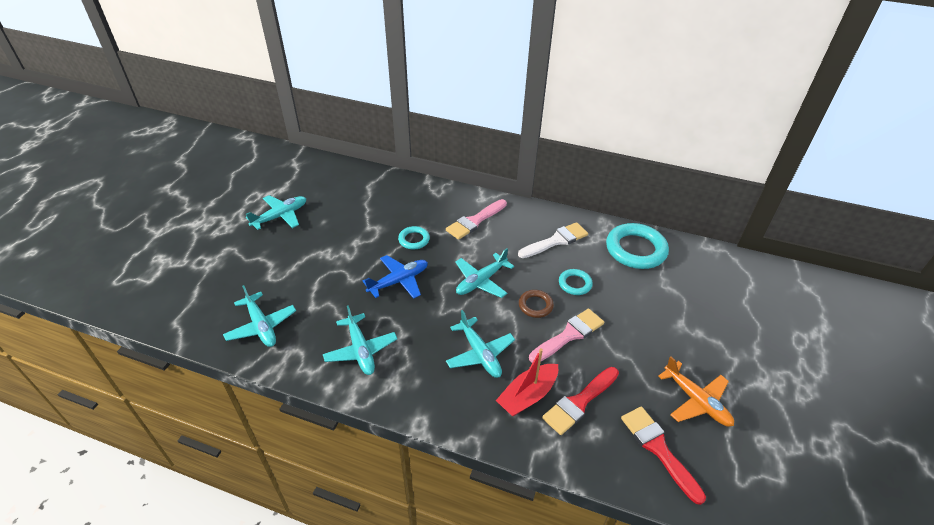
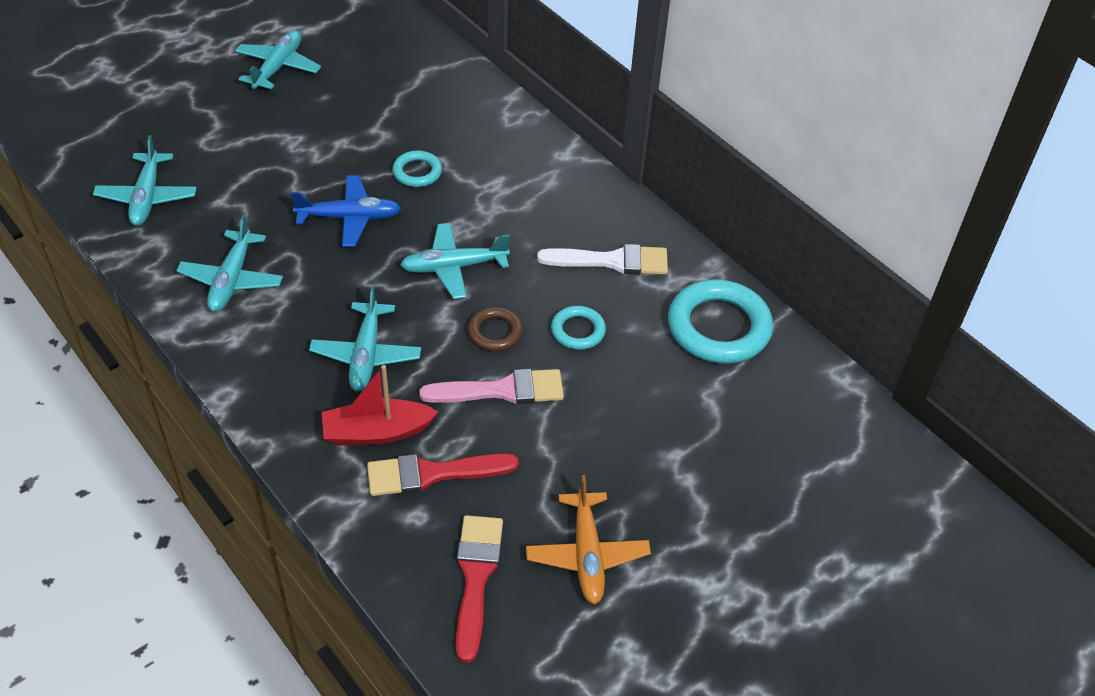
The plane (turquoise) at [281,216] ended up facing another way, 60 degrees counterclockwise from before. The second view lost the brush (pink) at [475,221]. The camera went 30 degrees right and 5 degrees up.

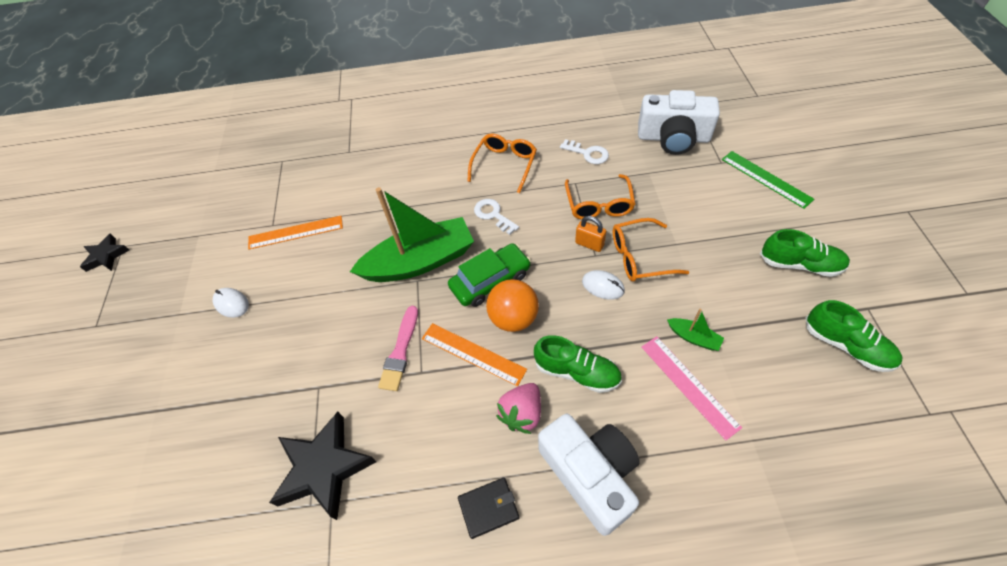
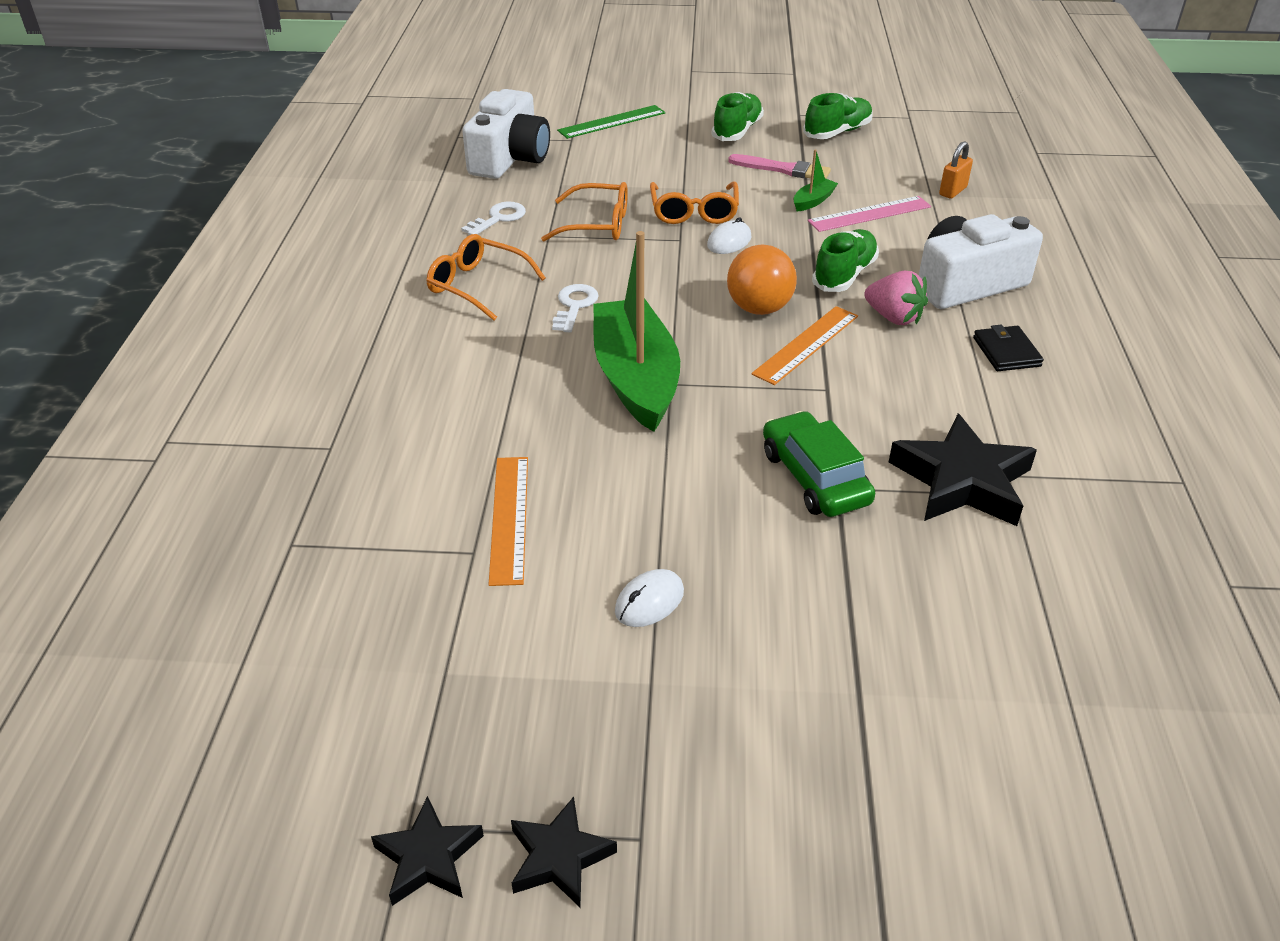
The key (white) at [493,215] ended up facing another way, 135 degrees clockwise from before. The padlock (orange) ended up elsewhere, having gone from [589,244] to [953,191]. The car (green) ended up elsewhere, having gone from [490,280] to [815,477]. The brush (pink) ended up elsewhere, having gone from [400,351] to [783,169]. The second view gained the star (black) at [559,857]. The camera went 85 degrees left and 15 degrees down.

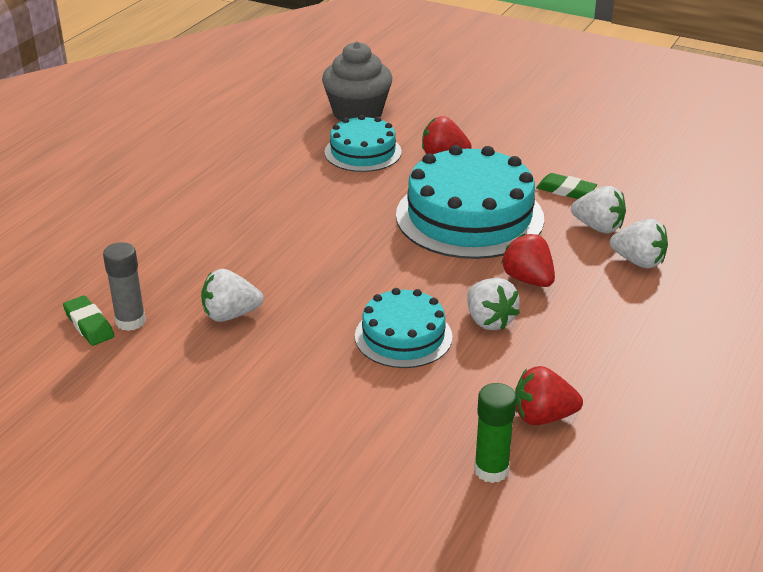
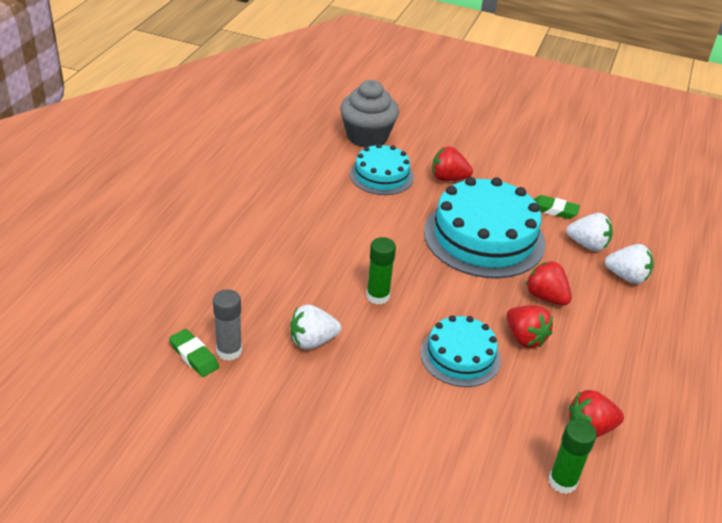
What was the strawberry (white) at [489,321] turned into the strawberry (red) at [525,338]. The second view gained the glue stick (green) at [378,296]. The camera went 10 degrees left and 5 degrees up.

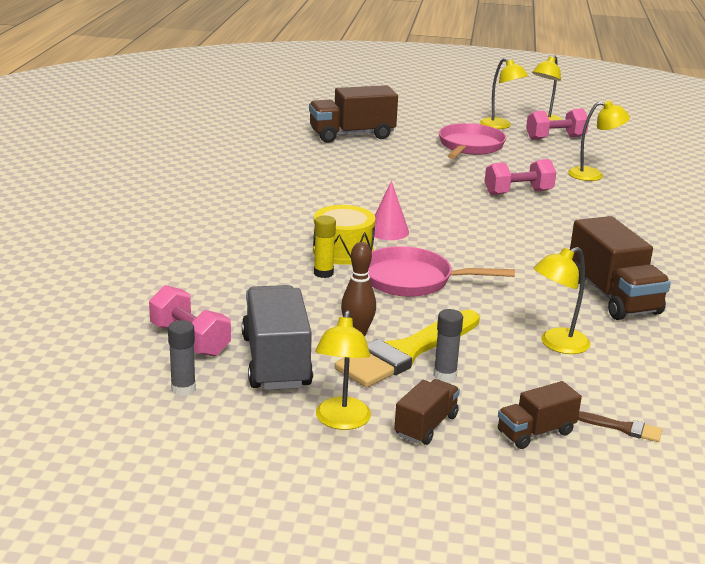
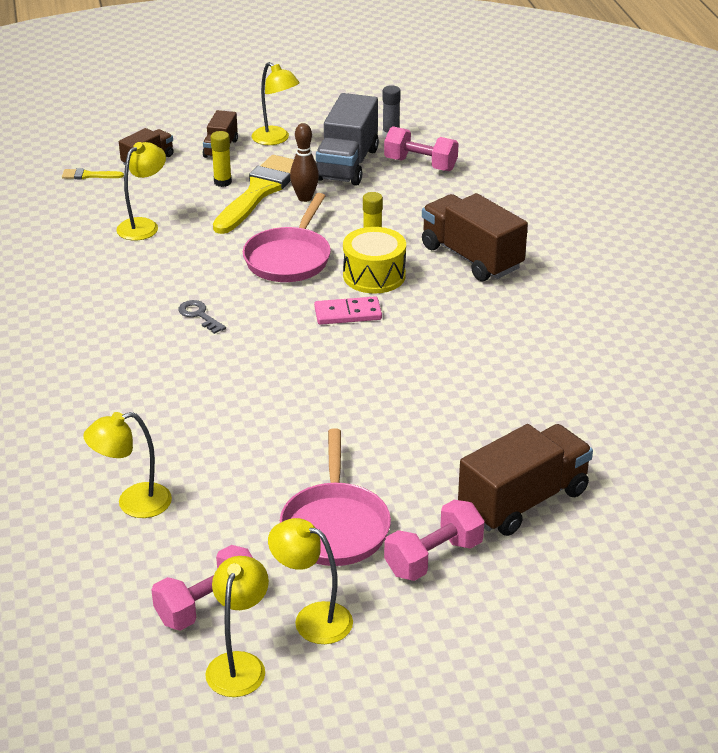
The dumbbell (pink) ended up elsewhere, having gone from [518,192] to [433,558]. Where the cone (pink) stood at [388,231], the domino (pink) came to stand at [348,314]. The truck (brown) ended up elsewhere, having gone from [612,296] to [471,257]. The pan (pink) at [412,280] ended up facing another way, 120 degrees clockwise from before. The truck (grey) at [276,361] ended up facing another way, 45 degrees clockwise from before. What was the glue stick (grey) at [445,375] turned into the glue stick (yellow) at [222,182]. The lamp (yellow) at [341,421] ended up facing another way, 150 degrees clockwise from before. What was the brush (brown) at [623,428] turned into the brush (yellow) at [89,175]. The second view gained the key (grey) at [199,315]. The camera went 160 degrees right and 10 degrees up.

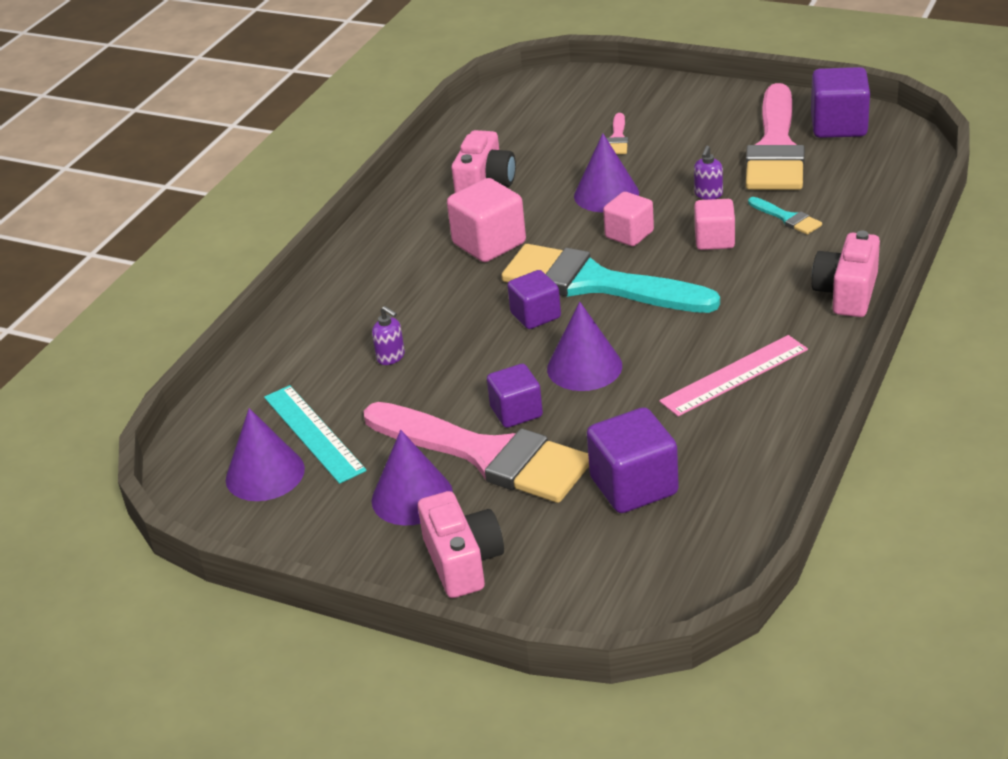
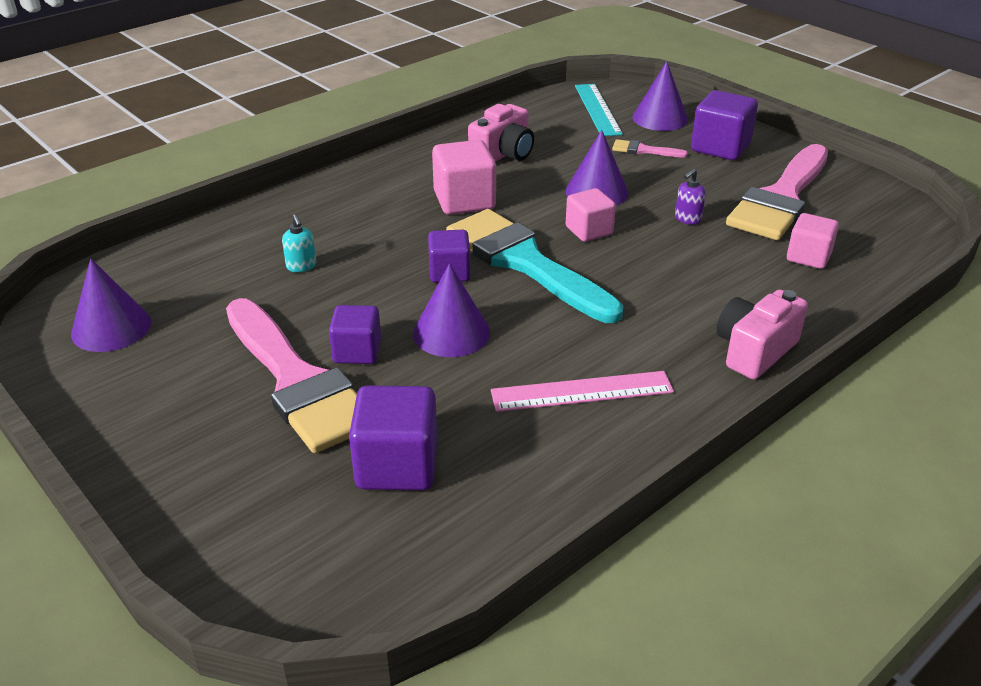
The cube (purple) ended up elsewhere, having gone from [838,126] to [720,148]. The brush (pink) at [617,138] ended up facing another way, 75 degrees clockwise from before. The second view lost the brush (turquoise) at [787,218]. The cube (pink) ended up elsewhere, having gone from [714,240] to [808,257]. What was the soap dispenser (purple) at [391,357] turned into the soap dispenser (turquoise) at [301,266]. The ruler (turquoise) ended up elsewhere, having gone from [313,433] to [597,109]. The cone (purple) ended up elsewhere, having gone from [412,497] to [660,118]. The second view lost the camera (pink) at [463,561]. The camera went 20 degrees right and 0 degrees up.

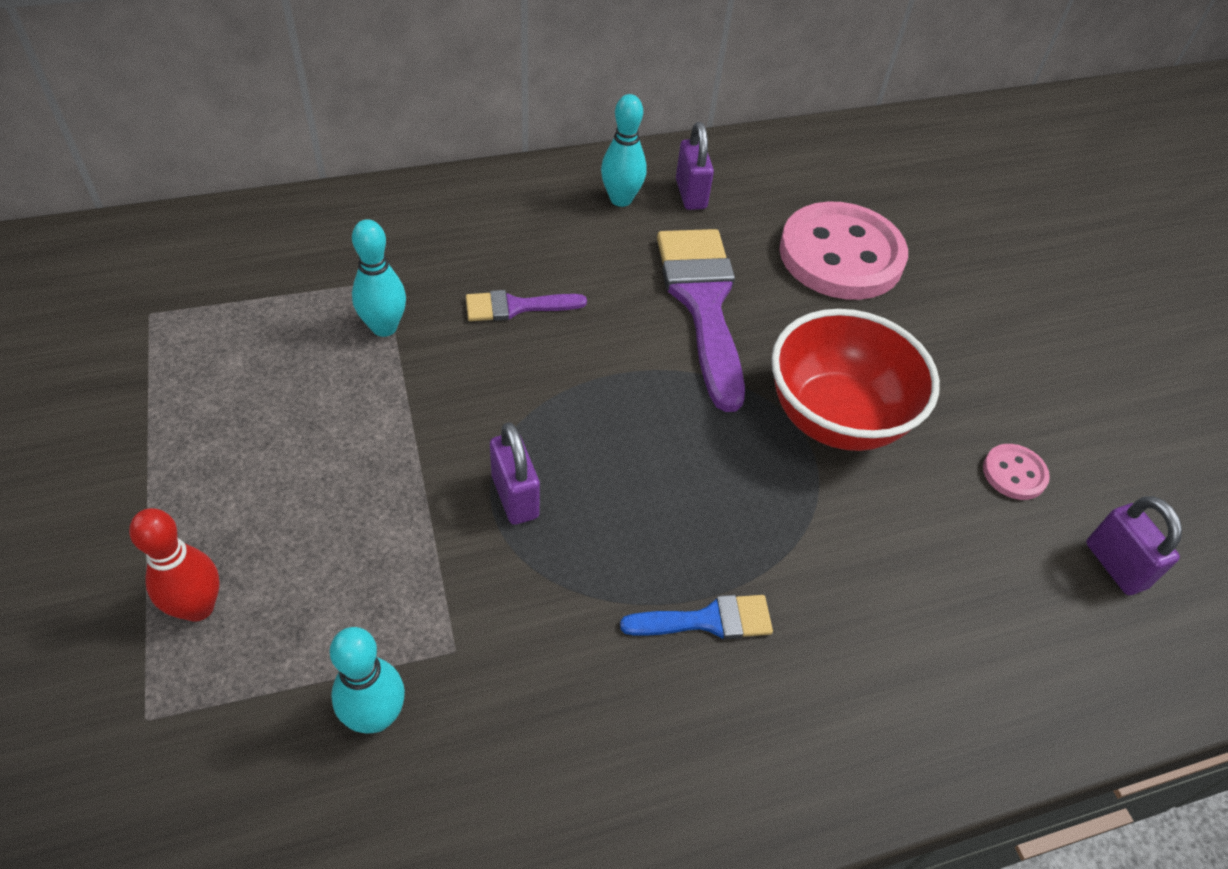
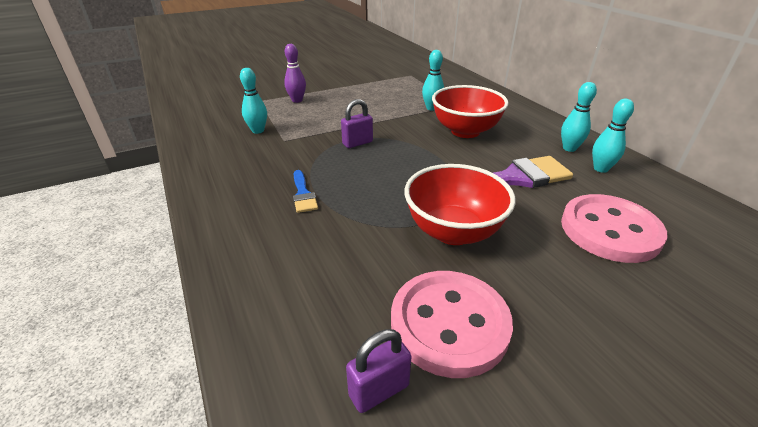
Where the padlock (purple) stood at [691,194], the bowling pin (turquoise) came to stand at [600,169]. Where the brush (purple) stood at [516,307], the bowl (red) came to stand at [465,131]. The size of the button (pink) at [1014,473] changed by a factor of 2.35. What was the bowling pin (red) at [198,607] turned into the bowling pin (purple) at [297,100]. The camera went 85 degrees right and 15 degrees down.

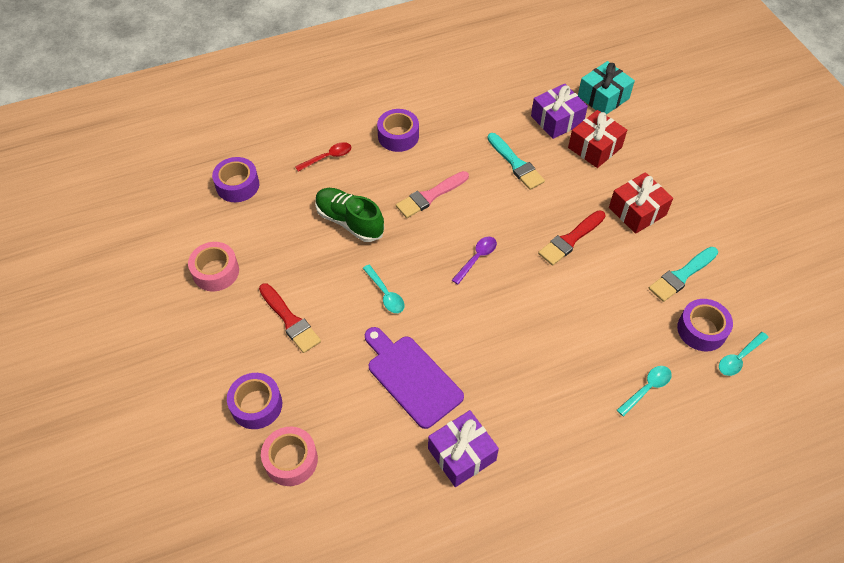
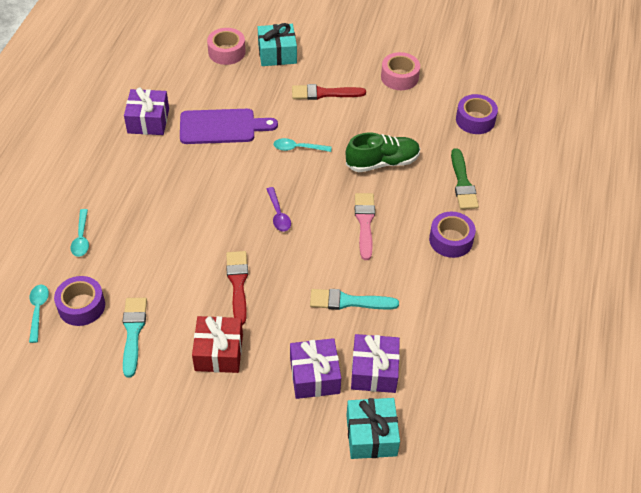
What was the gift (red) at [595,147] turned into the gift (purple) at [314,376]. Where the spoon (red) stood at [328,157], the brush (green) came to stand at [462,183]. Where the tape (purple) stood at [256,405], the gift (turquoise) came to stand at [277,54]. The camera went 125 degrees right and 5 degrees down.

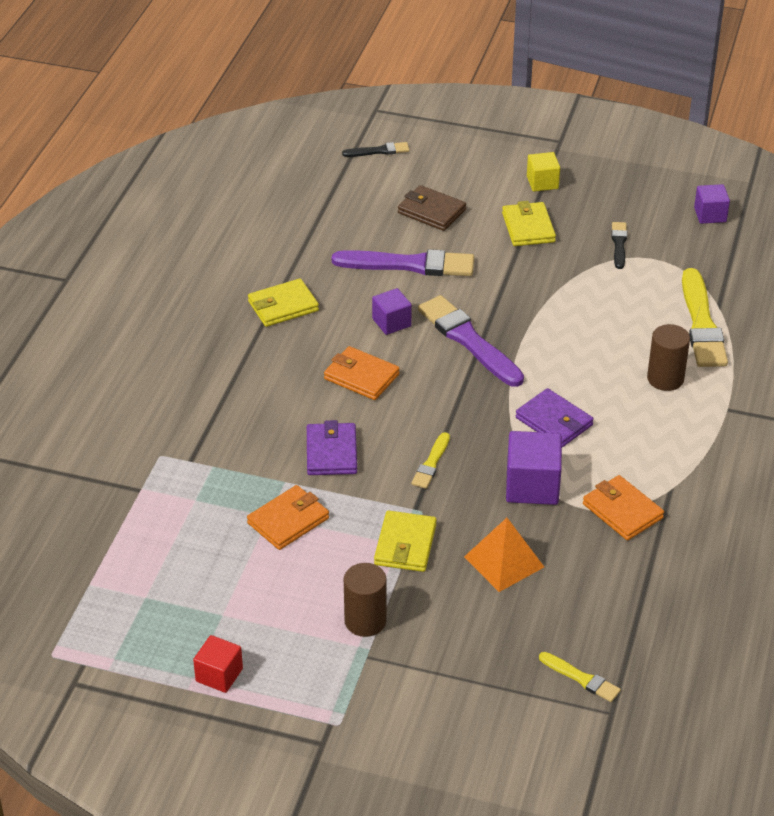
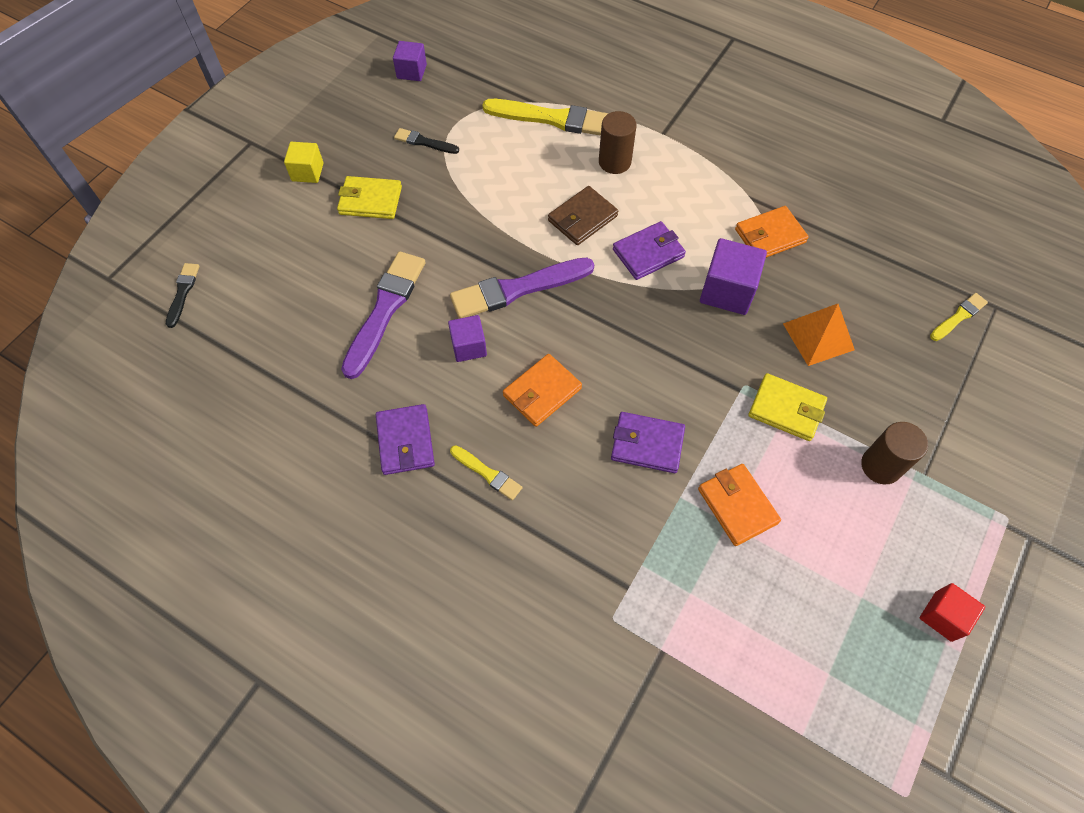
The wallet (brown) ended up elsewhere, having gone from [431,211] to [582,218]. What was the wallet (yellow) at [283,306] turned into the wallet (purple) at [405,441]. The brush (yellow) ended up elsewhere, having gone from [431,463] to [487,473]. The camera went 75 degrees left and 20 degrees up.

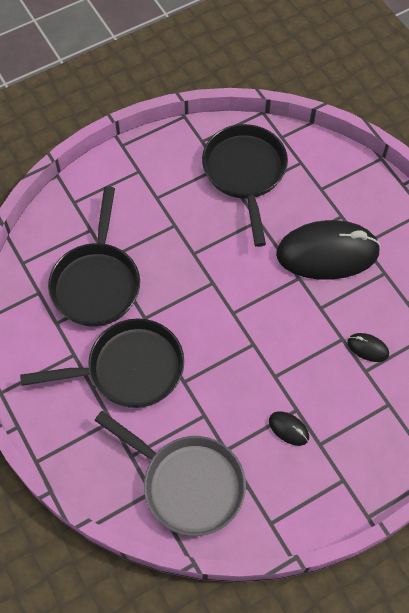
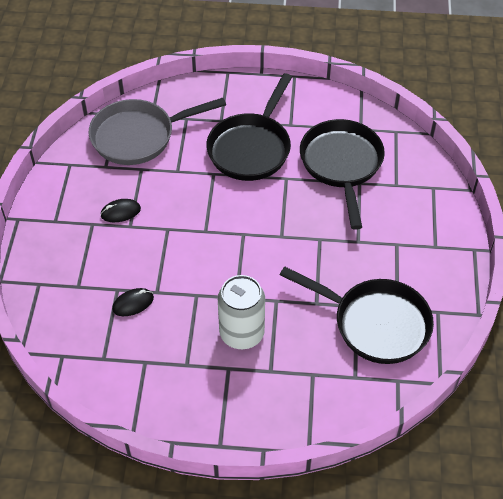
The pan (black) at [97,282] ended up facing another way, 45 degrees clockwise from before. Where the mouse (black) stood at [327,253], the can (white) came to stand at [242,333]. The camera went 125 degrees right and 10 degrees down.

